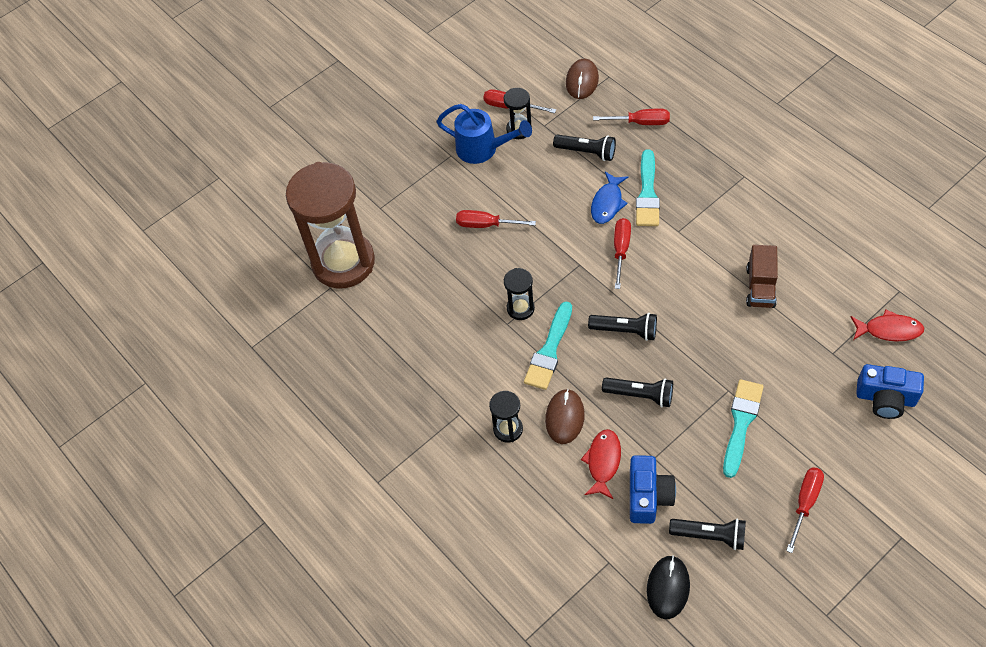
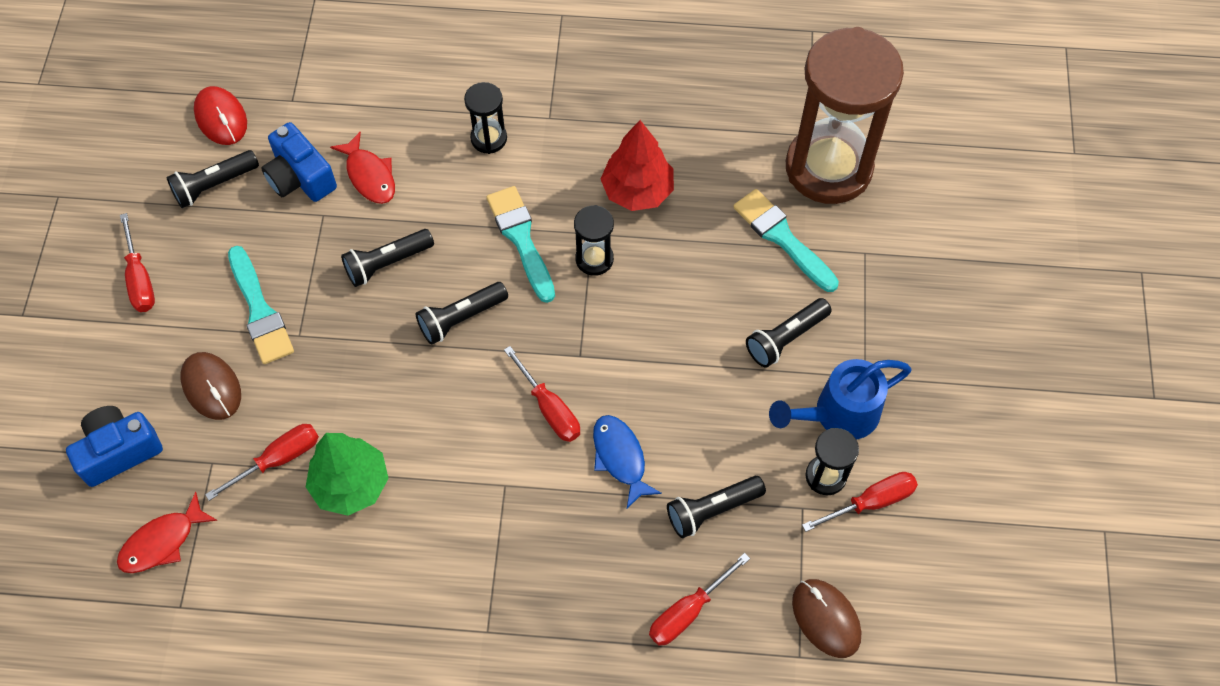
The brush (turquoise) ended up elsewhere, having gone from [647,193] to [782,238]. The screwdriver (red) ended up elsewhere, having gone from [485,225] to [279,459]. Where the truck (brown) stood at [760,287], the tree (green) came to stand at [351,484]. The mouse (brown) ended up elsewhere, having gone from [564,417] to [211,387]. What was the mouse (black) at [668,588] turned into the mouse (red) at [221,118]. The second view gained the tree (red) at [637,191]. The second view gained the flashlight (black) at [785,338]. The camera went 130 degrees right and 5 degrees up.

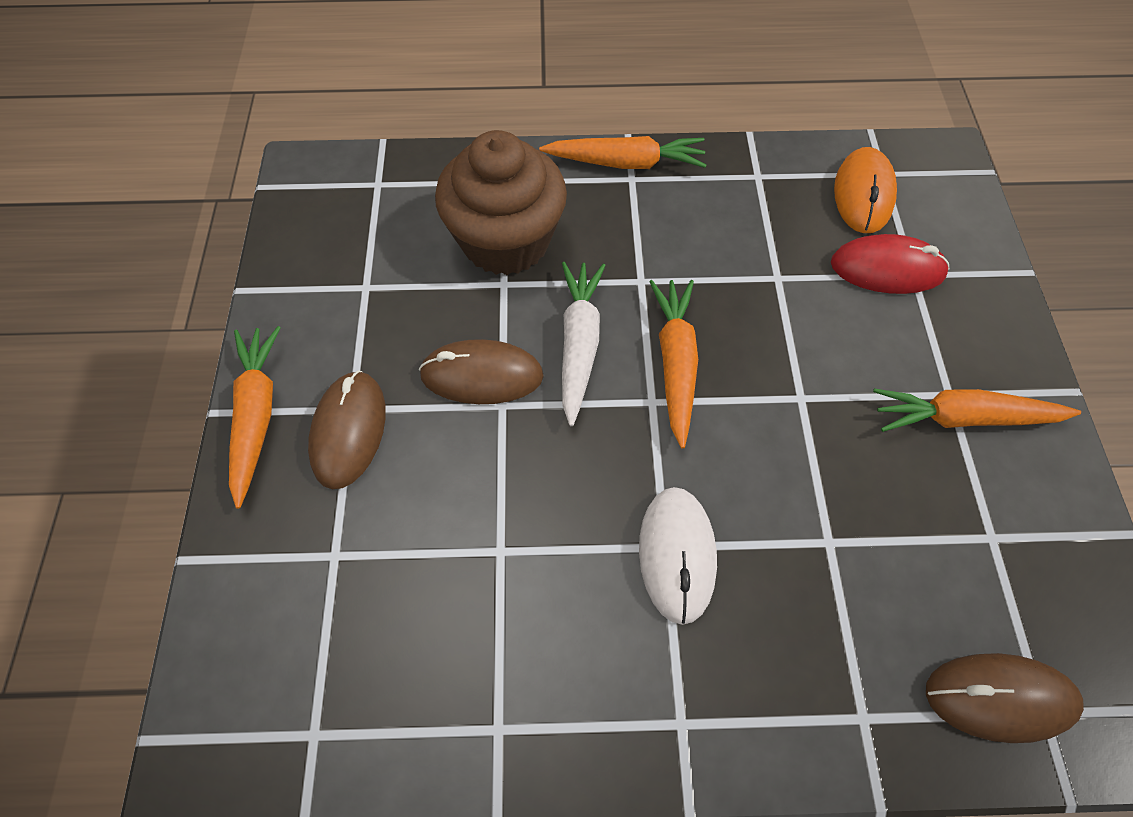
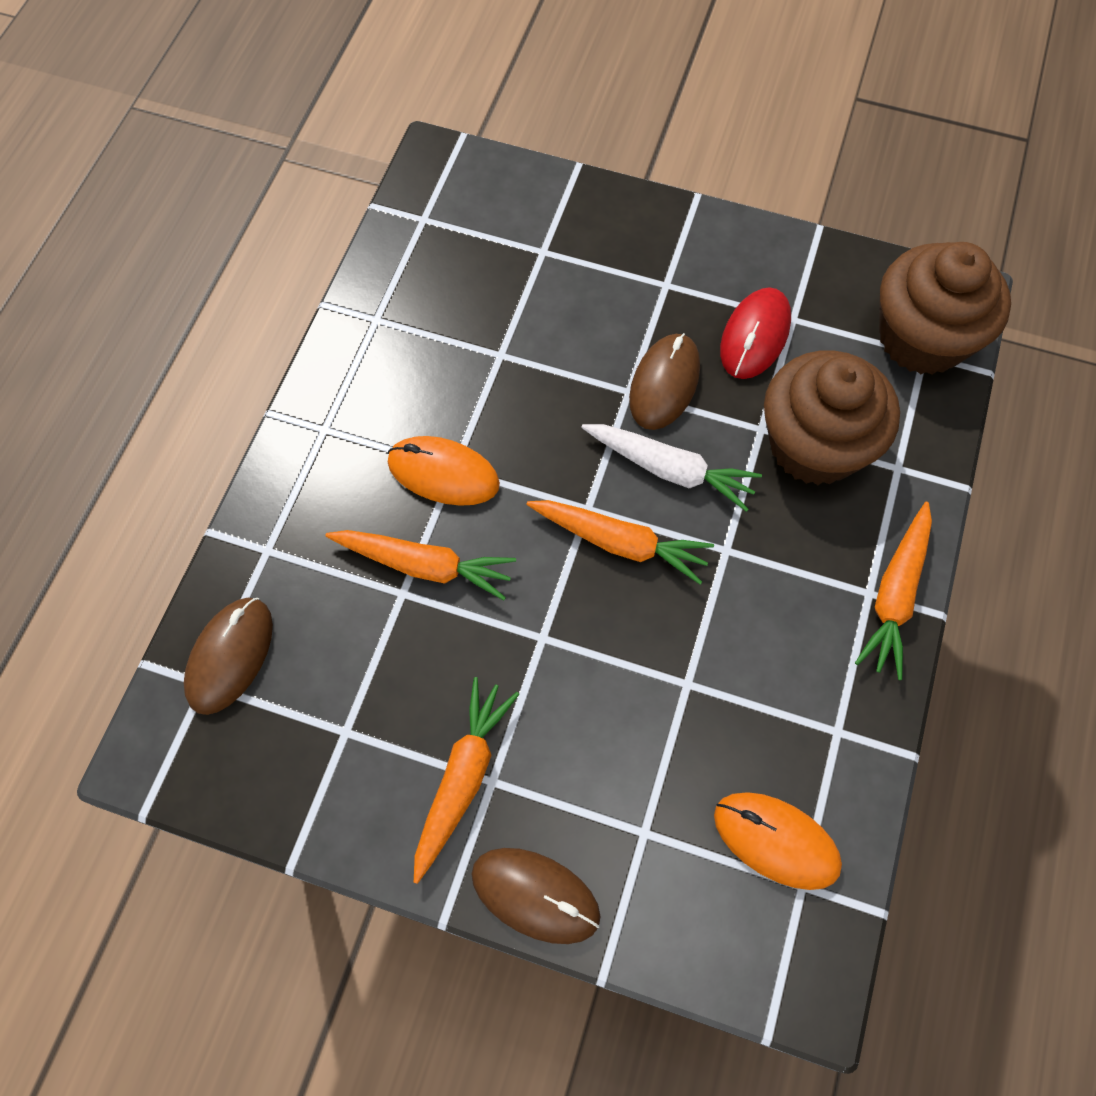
The mouse (red) ended up elsewhere, having gone from [887,269] to [755,336]. The carrot (orange) ended up elsewhere, having gone from [256,416] to [424,565]. The mouse (brown) ended up elsewhere, having gone from [348,431] to [535,895]. What was the mouse (white) at [677,555] turned into the mouse (orange) at [443,473]. The second view gained the cupcake (brown) at [922,338]. The camera went 110 degrees right and 5 degrees up.

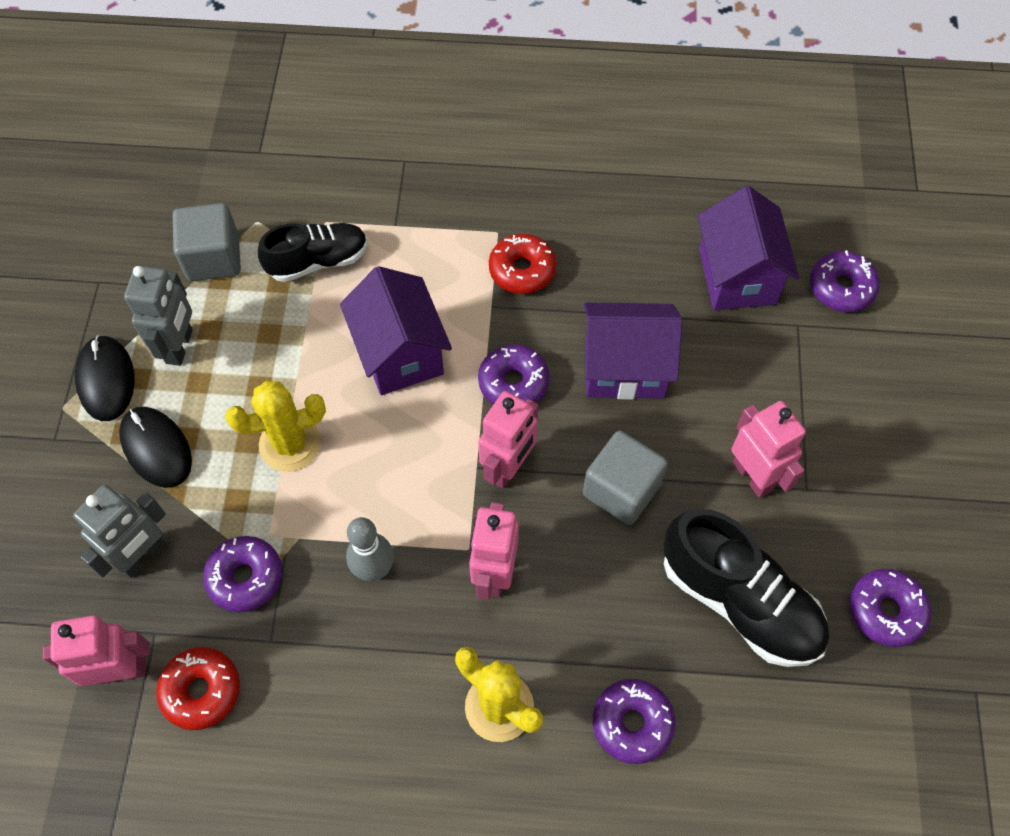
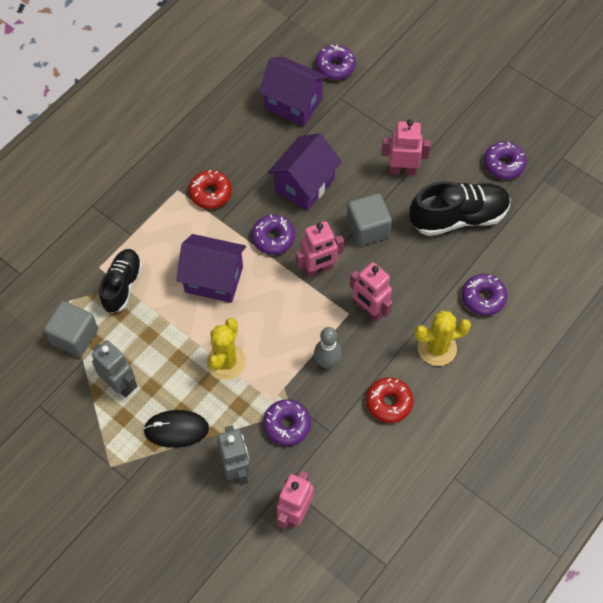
The second view lost the mouse (black) at [106,380]. The robot (pink) at [508,467] ended up facing another way, 90 degrees clockwise from before. The donut (red) ended up elsewhere, having gone from [201,691] to [389,402]. The camera went 55 degrees left and 0 degrees up.

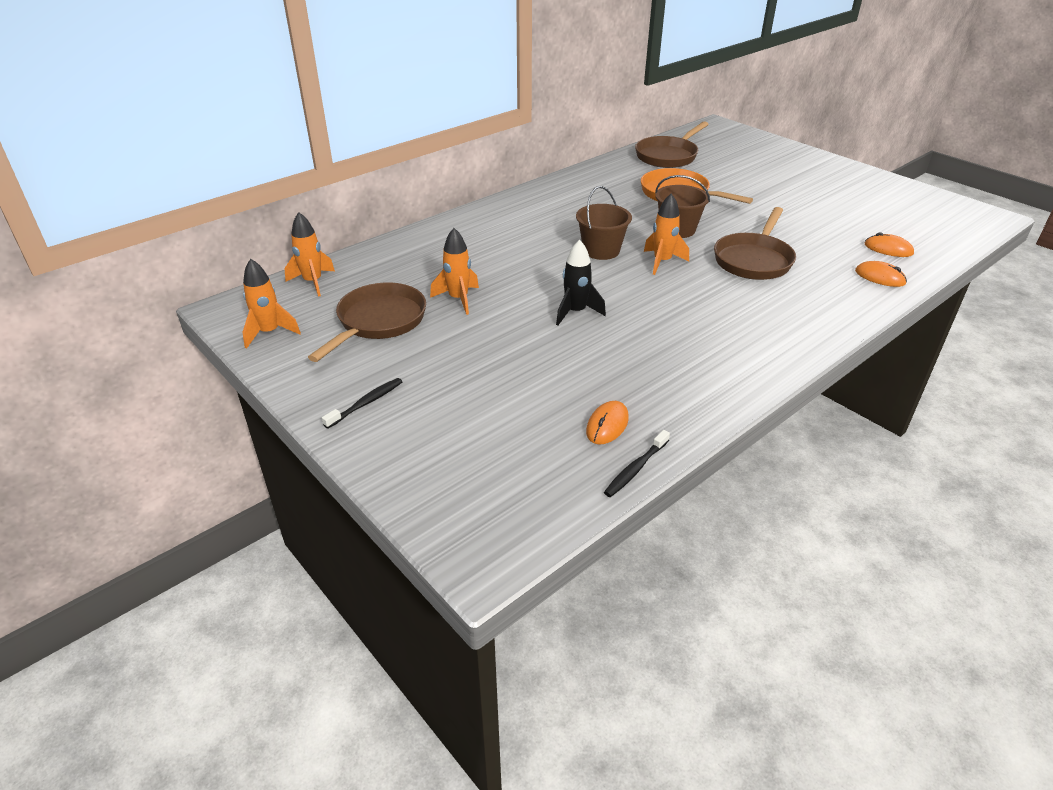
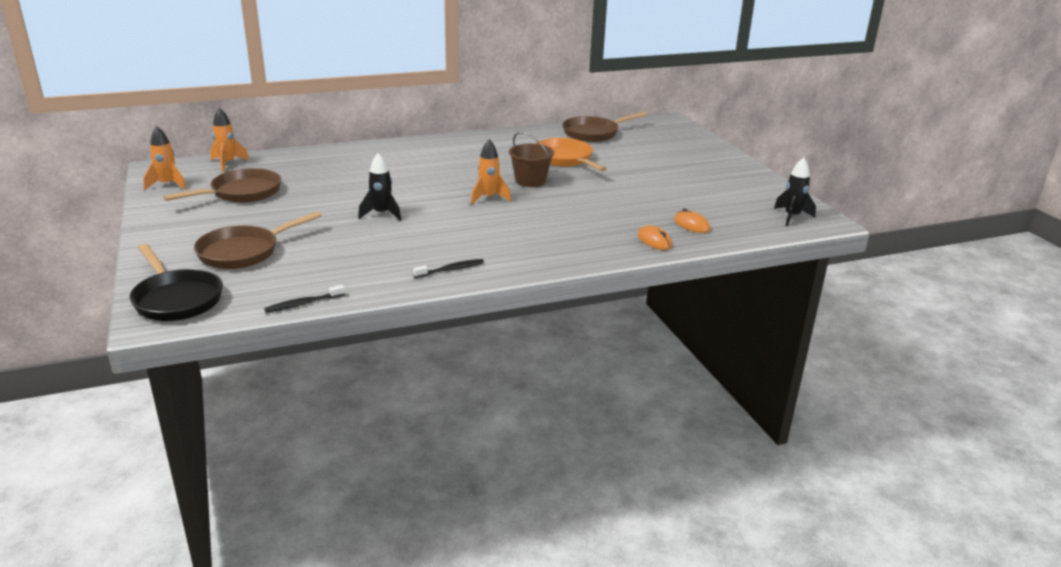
The second view lost the bucket (brown) at [601,250]. The pan (brown) ended up elsewhere, having gone from [754,260] to [244,252]. The second view lost the rocket (orange) at [458,299]. The toothbrush (black) ended up elsewhere, having gone from [366,403] to [451,269]. The second view lost the mouse (orange) at [607,425]. The second view gained the rocket (black) at [791,217]. The second view gained the pan (black) at [176,299]. The camera went 20 degrees right and 10 degrees down.

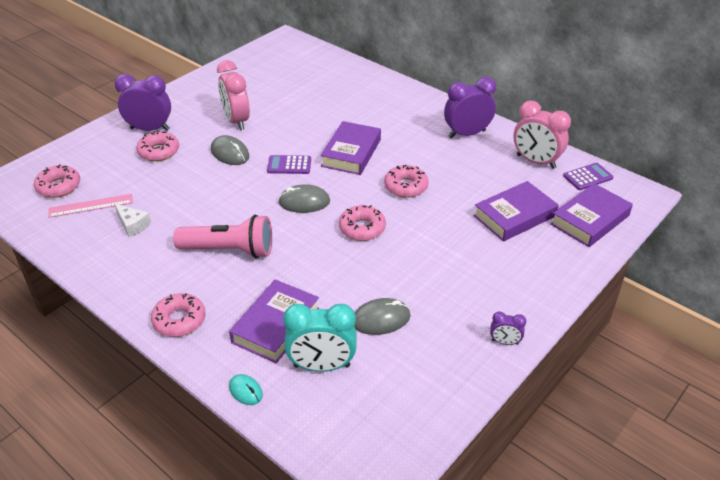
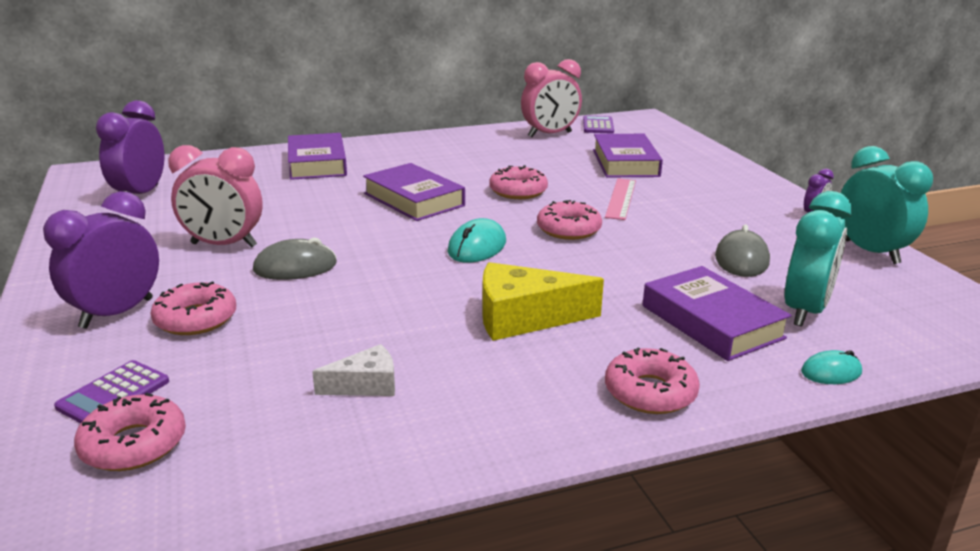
The clock (purple) ended up elsewhere, having gone from [467,134] to [140,195]. The calculator (purple) ended up elsewhere, having gone from [289,165] to [113,394]. The book (purple) ended up elsewhere, having gone from [590,220] to [317,163]. What was the mouse (grey) at [304,202] turned into the mouse (turquoise) at [477,247]. The ruler (pink) ended up elsewhere, having gone from [91,206] to [621,198]. Where the flashlight (pink) stood at [229,250], the cheese (yellow) came to stand at [524,318]. The second view gained the clock (turquoise) at [871,252]. The camera went 60 degrees left and 15 degrees down.

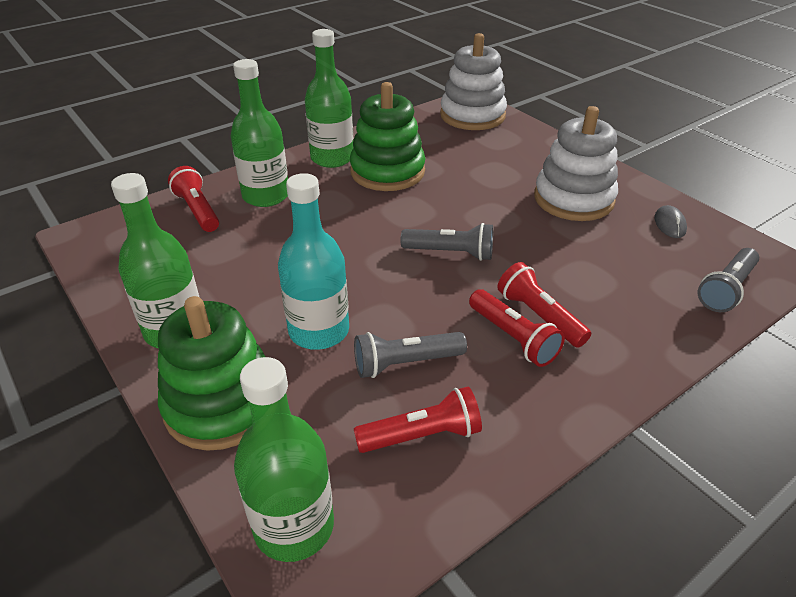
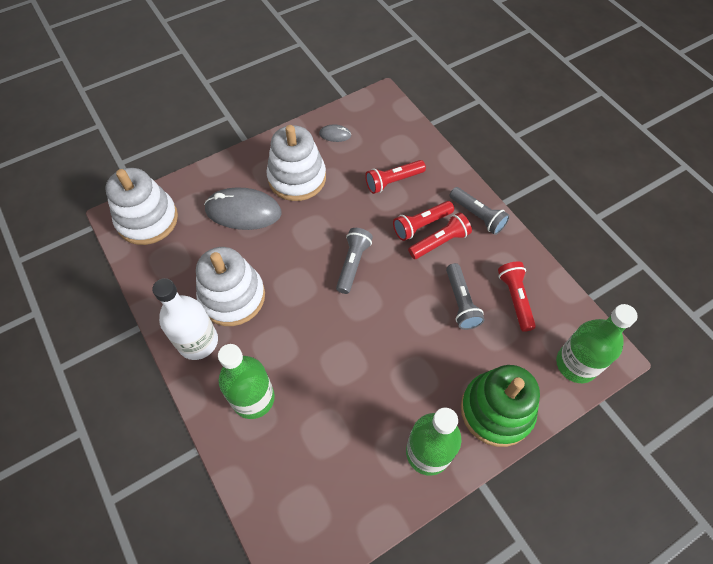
What was the bottle (green) at [332,158] turned into the bottle (white) at [198,341]. What was the stacking toy (green) at [387,172] turned into the stacking toy (white) at [232,297]. The flashlight (red) ended up elsewhere, having gone from [198,210] to [393,181]. The second view lost the bottle (turquoise) at [319,331]. The flashlight (grey) ended up elsewhere, having gone from [726,289] to [477,216]. The second view gained the mouse (grey) at [243,211]. The camera went 85 degrees left and 20 degrees up.

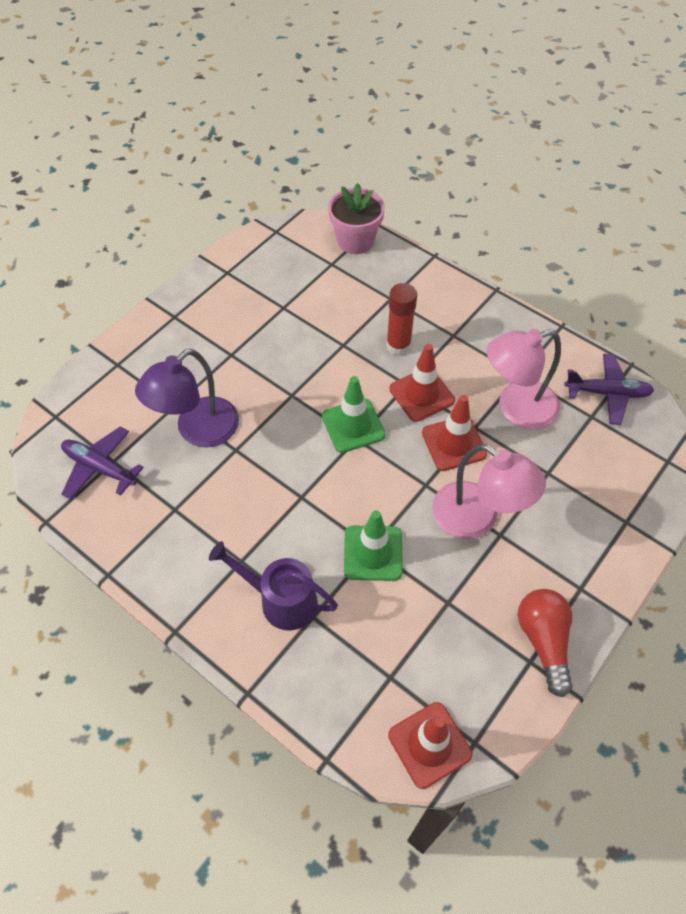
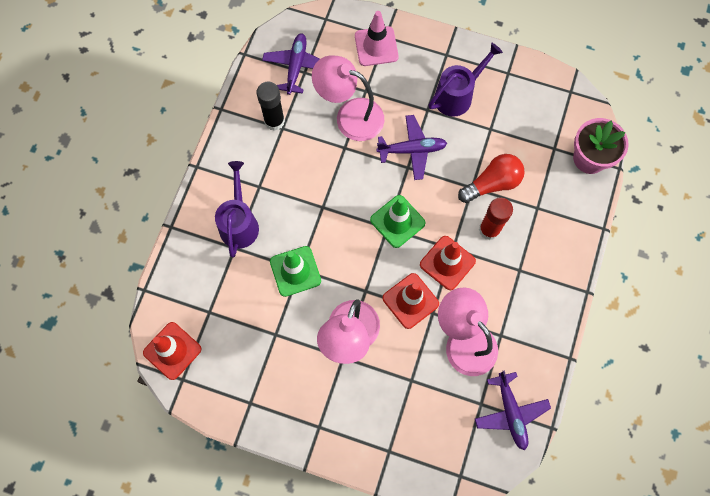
What was the lamp (purple) at [198,431] turned into the lamp (pink) at [350,116]. The light bulb (red) ended up elsewhere, having gone from [543,641] to [492,183]. The second view gained the traffic cone (pink) at [376,46]. The second view gained the watering can (purple) at [457,95]. The second view gained the glue stick (black) at [274,121]. The second view gained the plane (purple) at [412,150]. The camera went 70 degrees right and 15 degrees up.

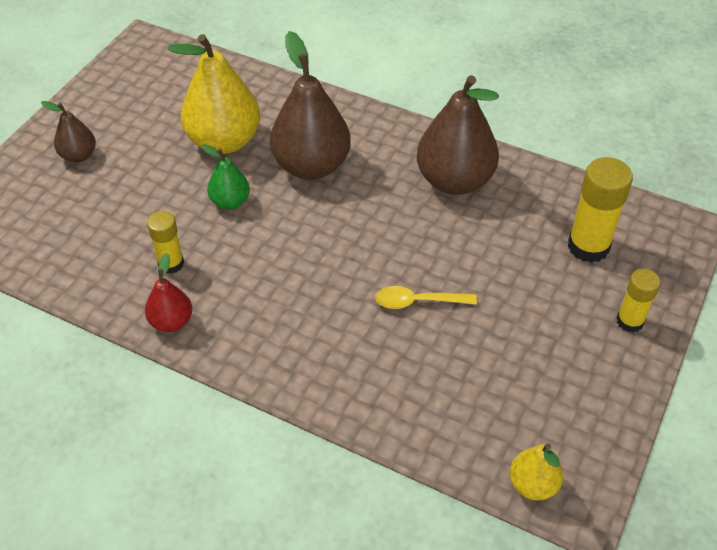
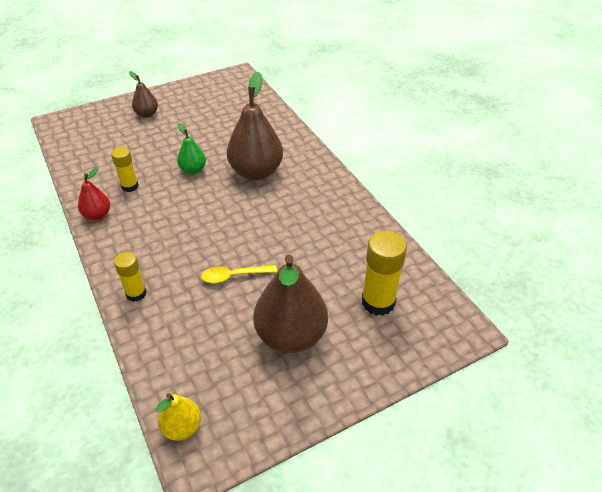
The second view lost the pear (yellow) at [224,141]. The pear (brown) ended up elsewhere, having gone from [454,180] to [291,335]. The glue stick (yellow) ended up elsewhere, having gone from [630,321] to [136,293]. The spoon (yellow) at [418,301] ended up facing another way, 45 degrees counterclockwise from before. The camera went 35 degrees right and 5 degrees down.

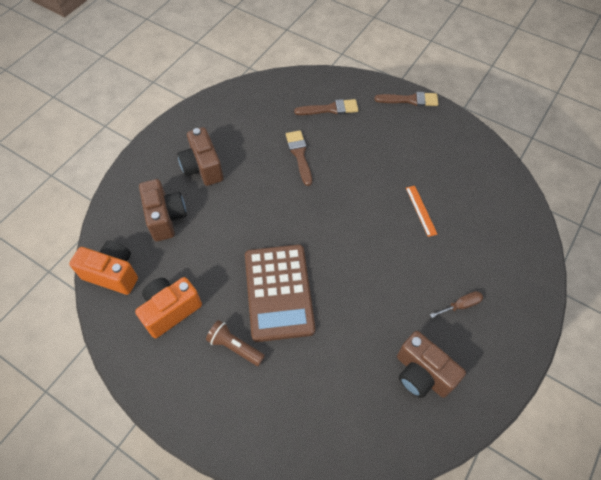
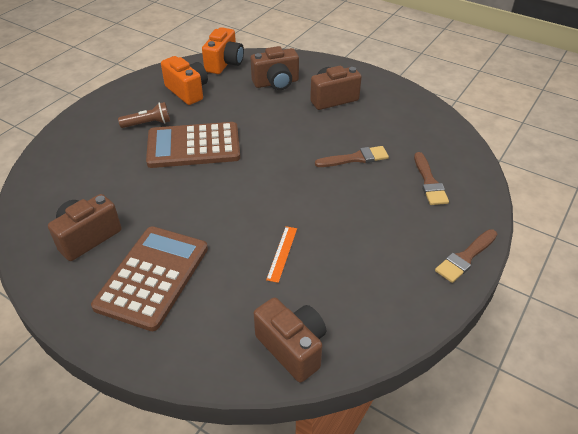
The brush (brown) at [410,100] ended up facing another way, 45 degrees clockwise from before. The ruler (orange) at [421,210] ended up facing another way, 60 degrees counterclockwise from before. Where the screwdriver (brown) stood at [461,305], the calculator (brown) came to stand at [153,277]. The flashlight (brown) at [235,346] ended up facing another way, 45 degrees clockwise from before. The second view gained the camera (brown) at [292,348]. The camera went 90 degrees right and 15 degrees down.

